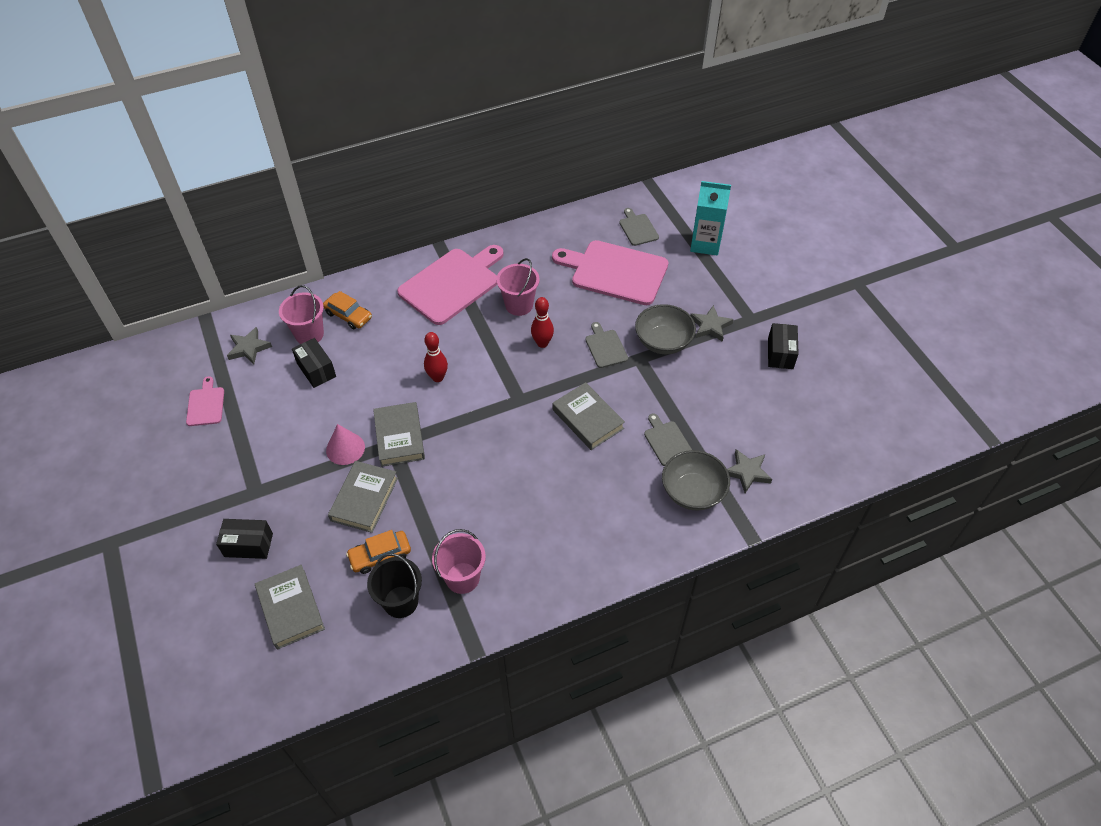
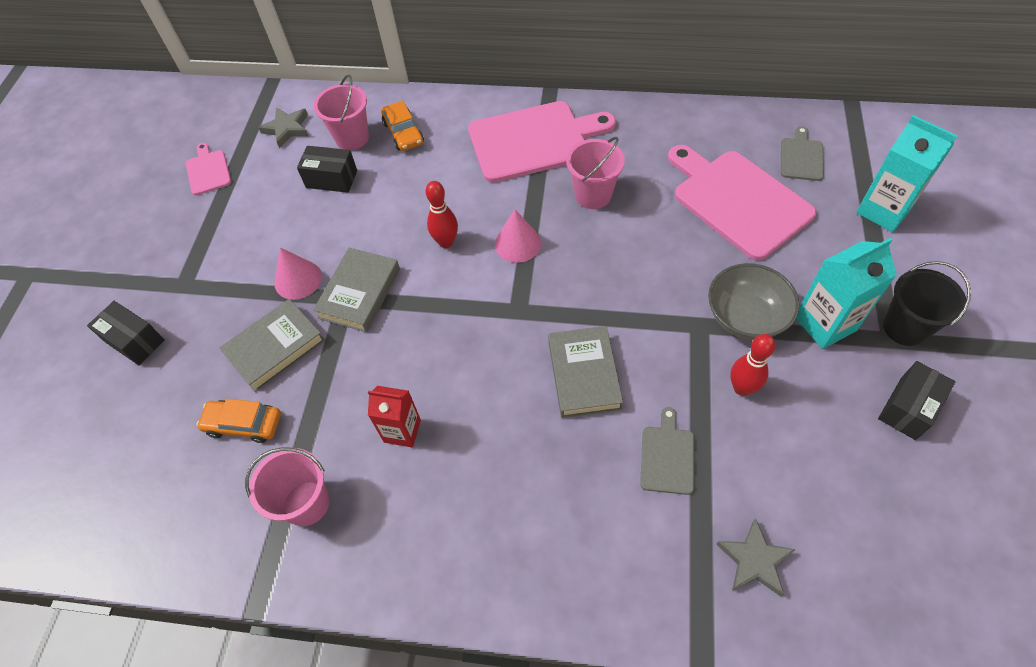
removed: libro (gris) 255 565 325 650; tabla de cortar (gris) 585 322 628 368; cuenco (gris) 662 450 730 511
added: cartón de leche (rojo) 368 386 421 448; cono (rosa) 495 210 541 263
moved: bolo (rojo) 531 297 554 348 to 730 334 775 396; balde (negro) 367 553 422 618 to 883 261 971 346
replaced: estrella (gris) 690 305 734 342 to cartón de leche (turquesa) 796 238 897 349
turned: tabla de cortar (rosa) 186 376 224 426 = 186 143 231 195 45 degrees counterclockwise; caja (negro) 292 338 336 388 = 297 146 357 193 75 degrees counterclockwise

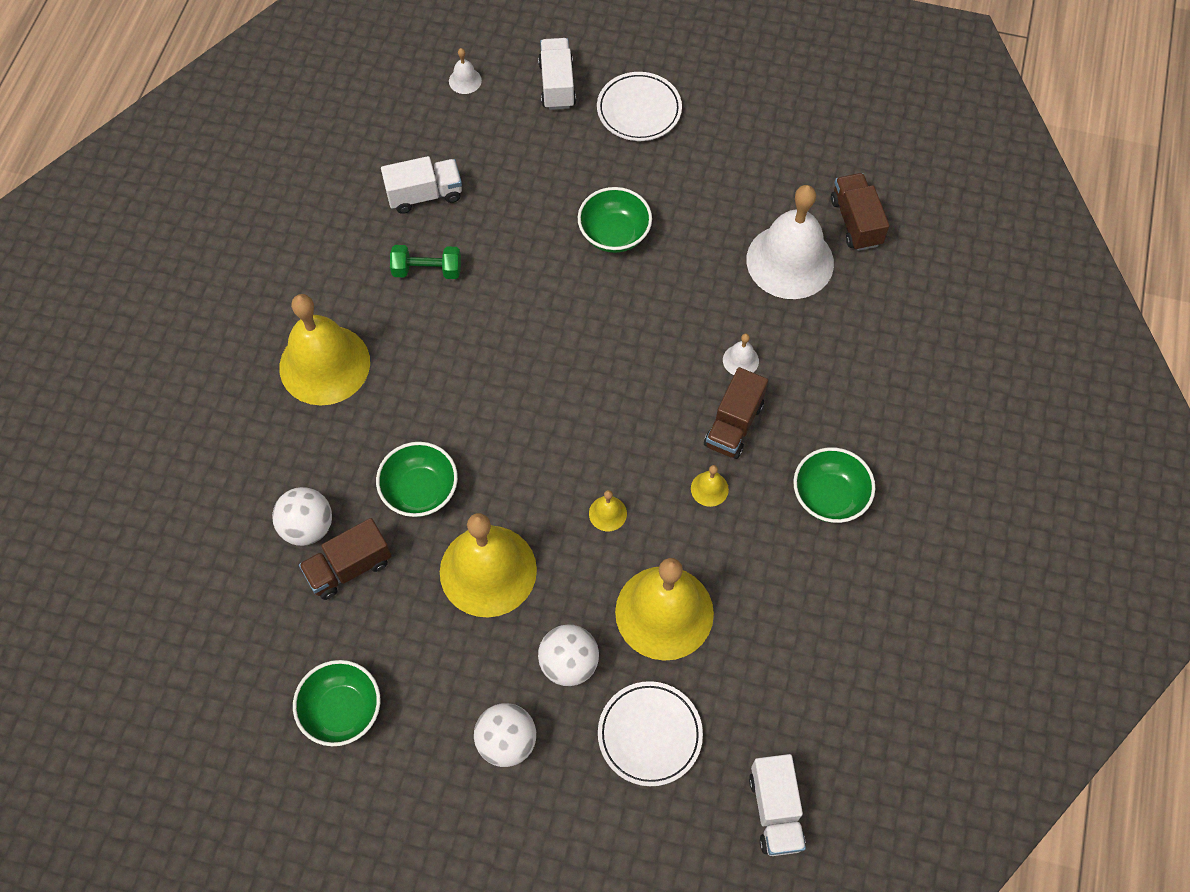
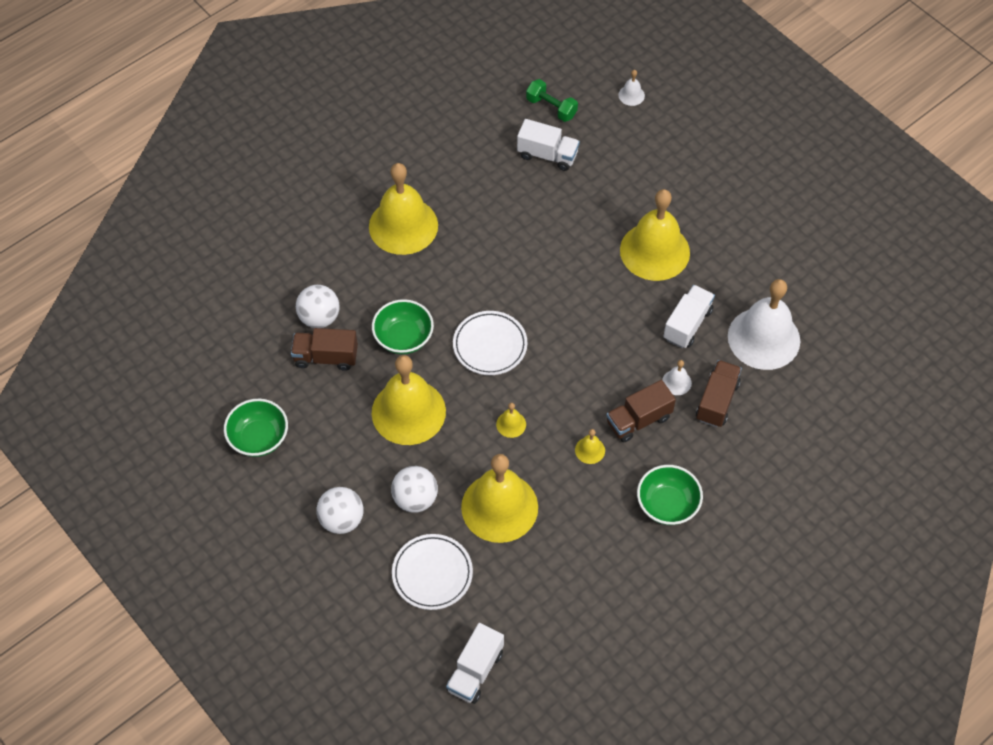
moved: plato (blanco) 597 72 682 141 to 453 311 528 375; mancuerna (verde) 390 245 461 279 to 526 79 578 122; camión (blanco) 538 38 576 110 to 663 285 715 348; camión (marrón) 831 173 889 251 to 696 360 742 427
replaced: cuenco (verde) 578 187 652 253 to campana (amarillo) 620 189 690 281

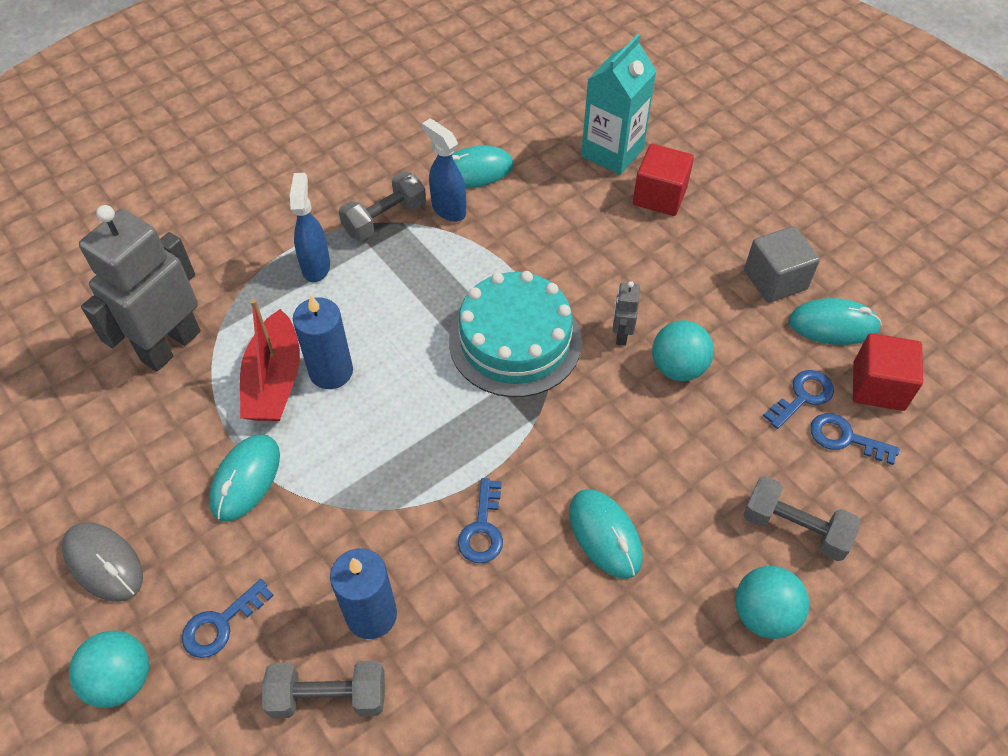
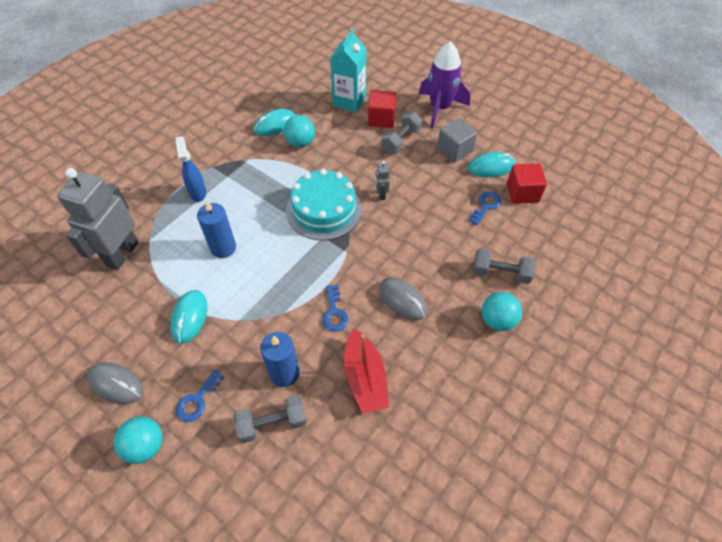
removed: pulverizador (azul) 422 118 466 222; llave (azul) 810 413 900 465
added: cohete (morado) 419 42 470 128
moved: pelota (turquesa) 652 320 714 381 to 284 115 315 147; barco (rojo) 240 299 300 421 to 344 329 389 414; mancuerna (gris) 339 171 426 241 to 381 112 422 154
recoloured: ratón (turquesa) 569 489 643 579 to ratón (gris) 379 277 427 321

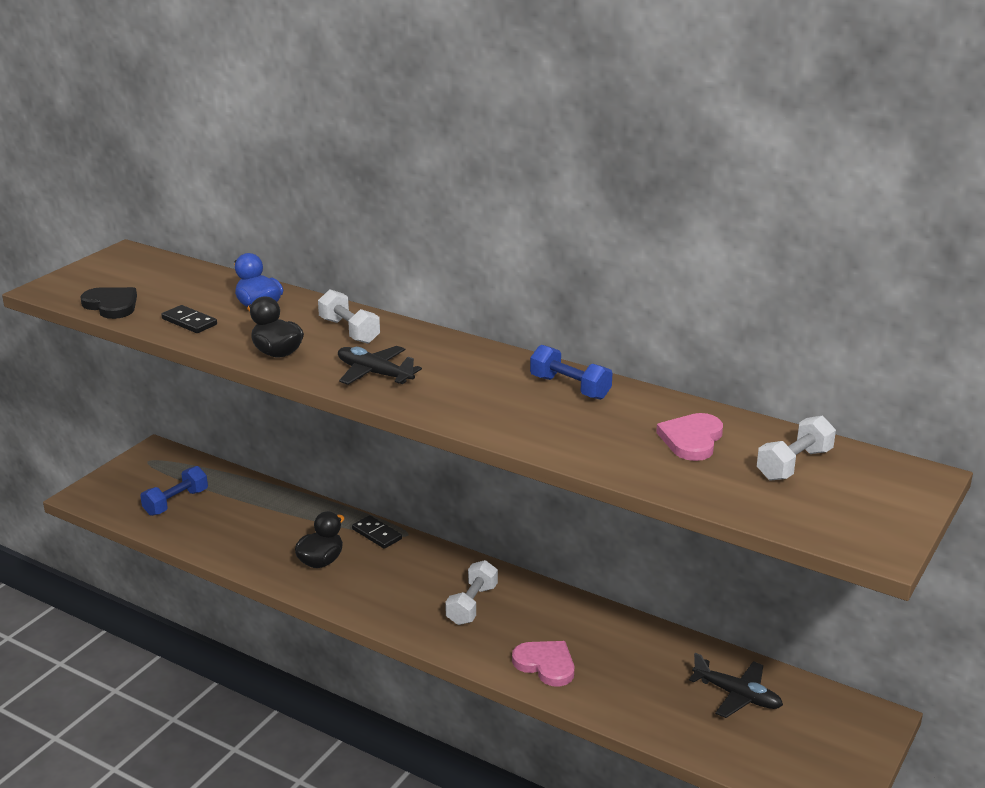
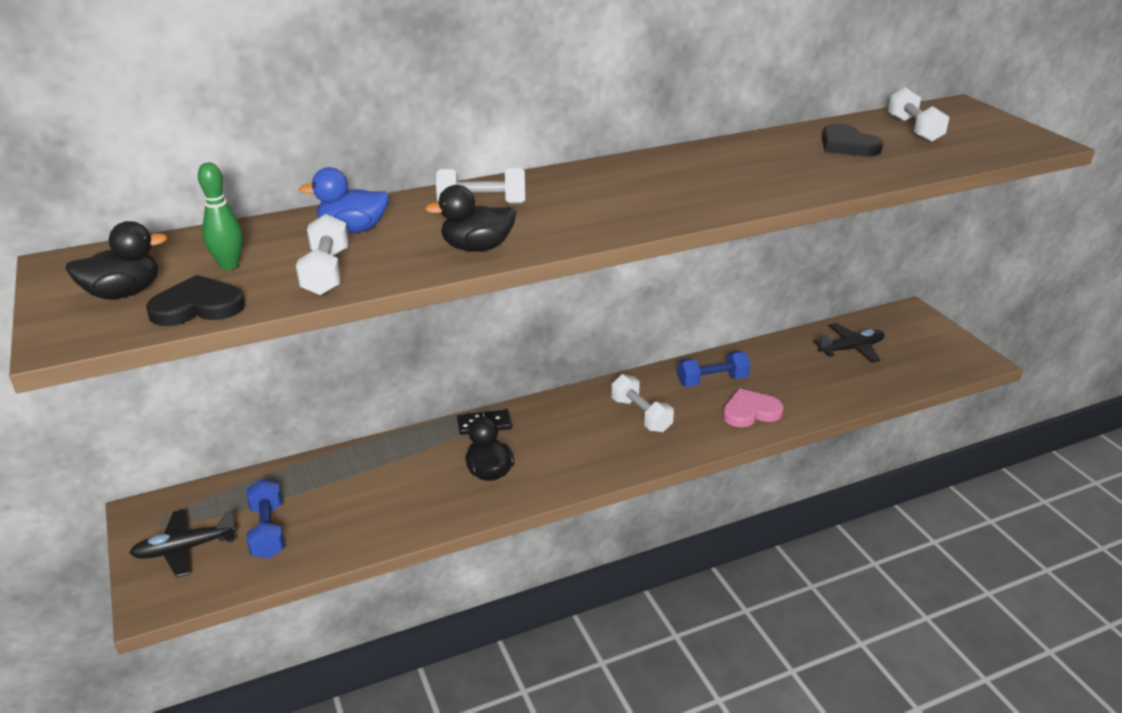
added: pato (negro) 65 221 167 299; bolo (verde) 198 162 243 270
moved: avión (negro) 338 346 422 385 to 130 509 237 578; mancuerna (azul) 530 345 612 400 to 677 351 751 387
replaced: ficha de dominó (negro) 162 305 217 333 to mancuerna (blanco) 296 214 349 296
recoloured: corazón (rosa) 656 413 723 461 to corazón (negro) 822 124 883 156

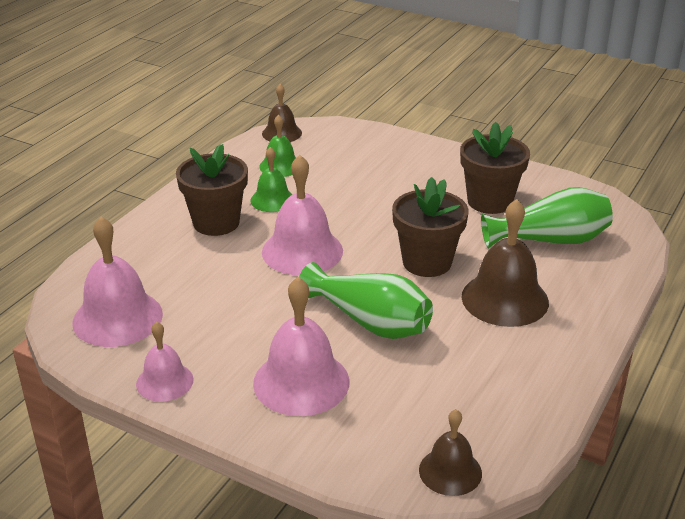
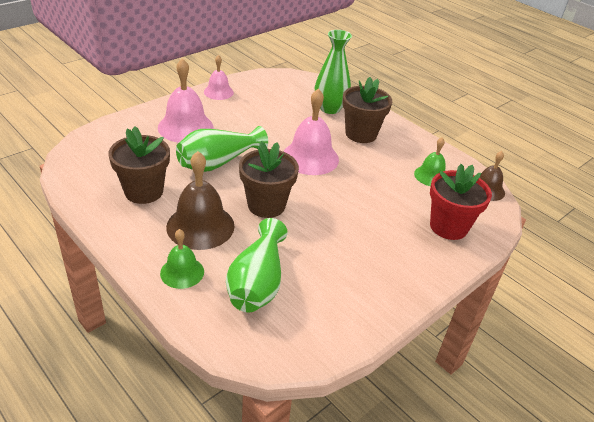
removed: campana (rosa) 73 217 163 347; campana (marrón) 419 409 482 496
added: florero (verde) 315 30 352 114; maceta (rojo) 430 164 492 240
moved: maceta (marrón) 460 122 530 214 to 108 126 170 204; campana (verde) 250 147 293 212 to 160 229 204 289

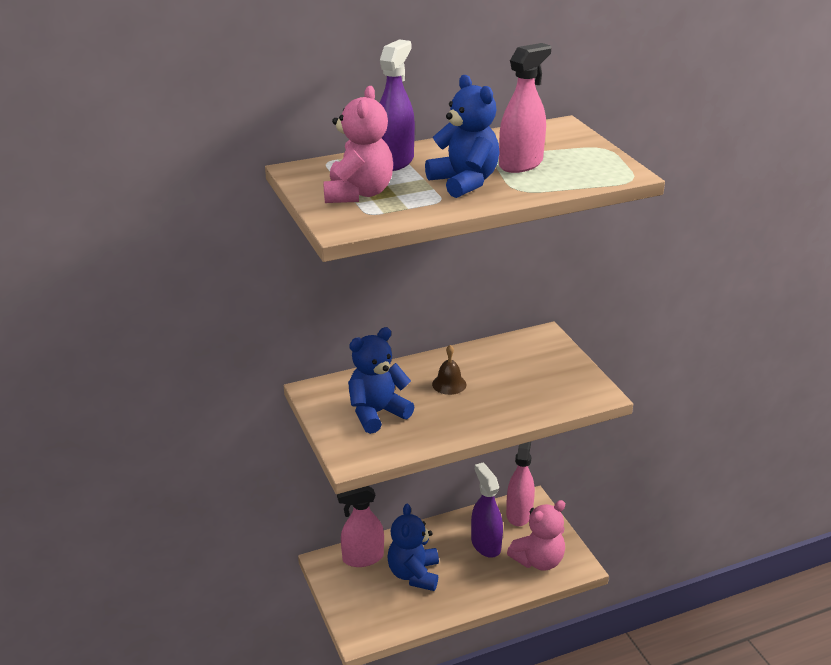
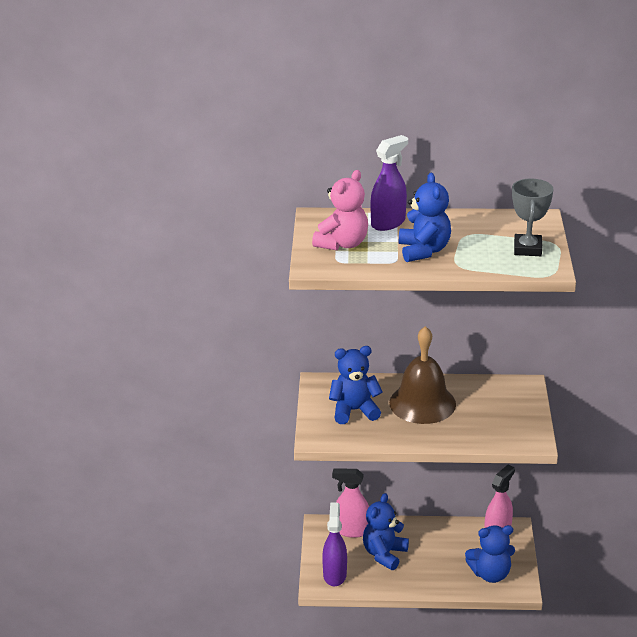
removed: pulverizador (rosa) 499 43 551 173
added: trofeo (gris) 512 179 553 256
moved: pulverizador (morado) 471 463 503 558 to 322 503 347 586
recoloured: osito (rosa) 507 500 565 571 to osito (azul) 465 525 515 583
resized: campana (marrón) 432 345 466 395 = 389 326 456 424 x2.38

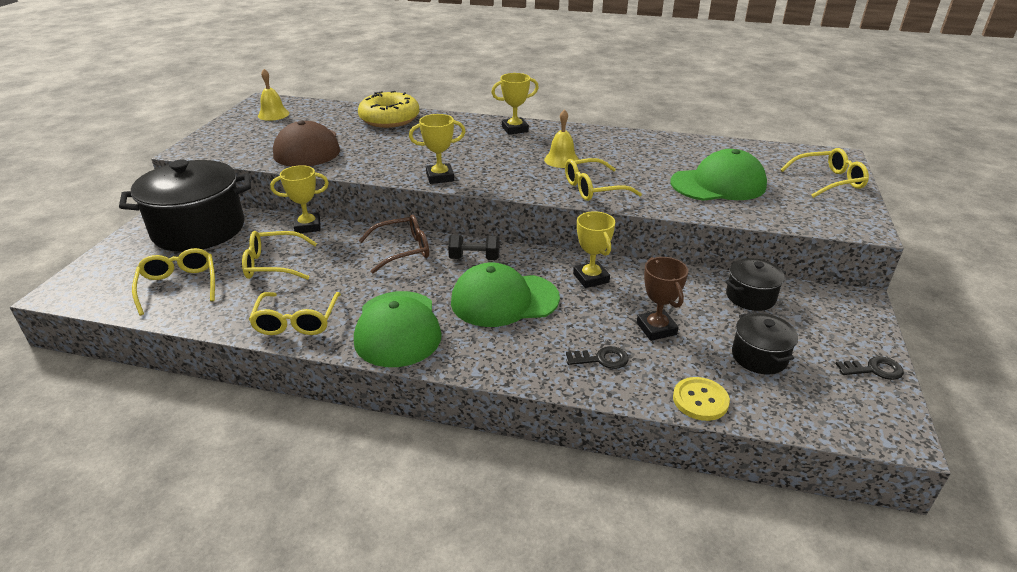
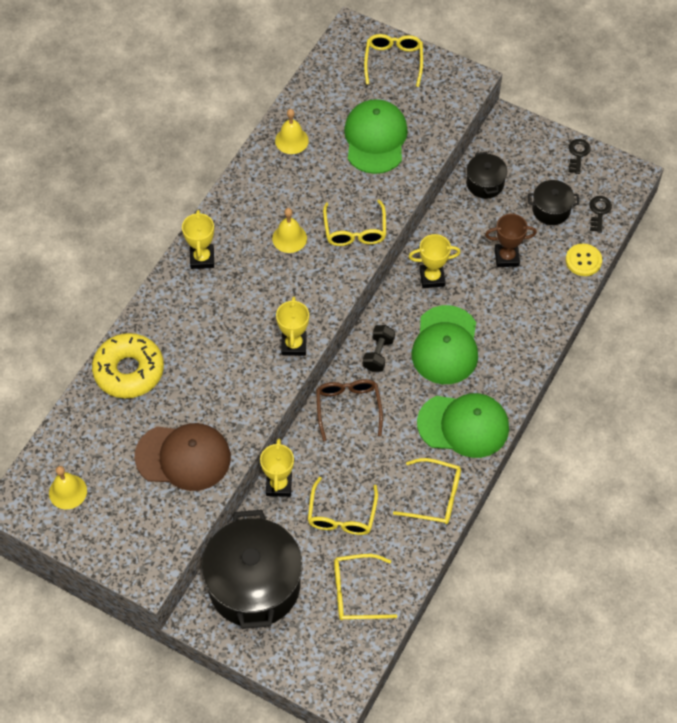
added: campana (amarillo) 275 109 309 154
moved: llave (negro) 566 346 629 369 to 589 196 612 233

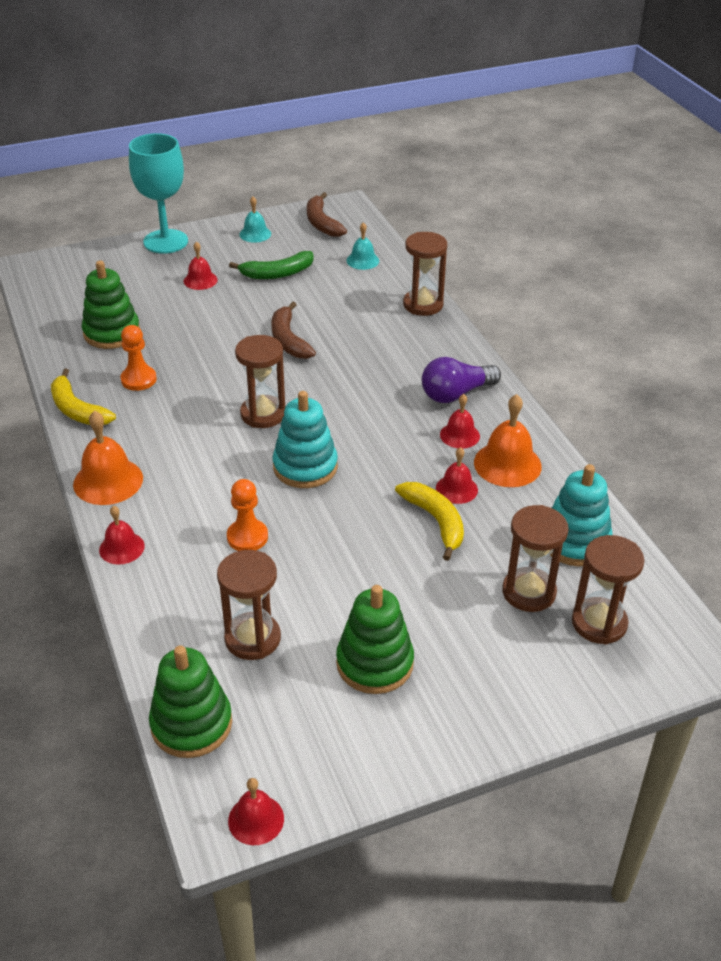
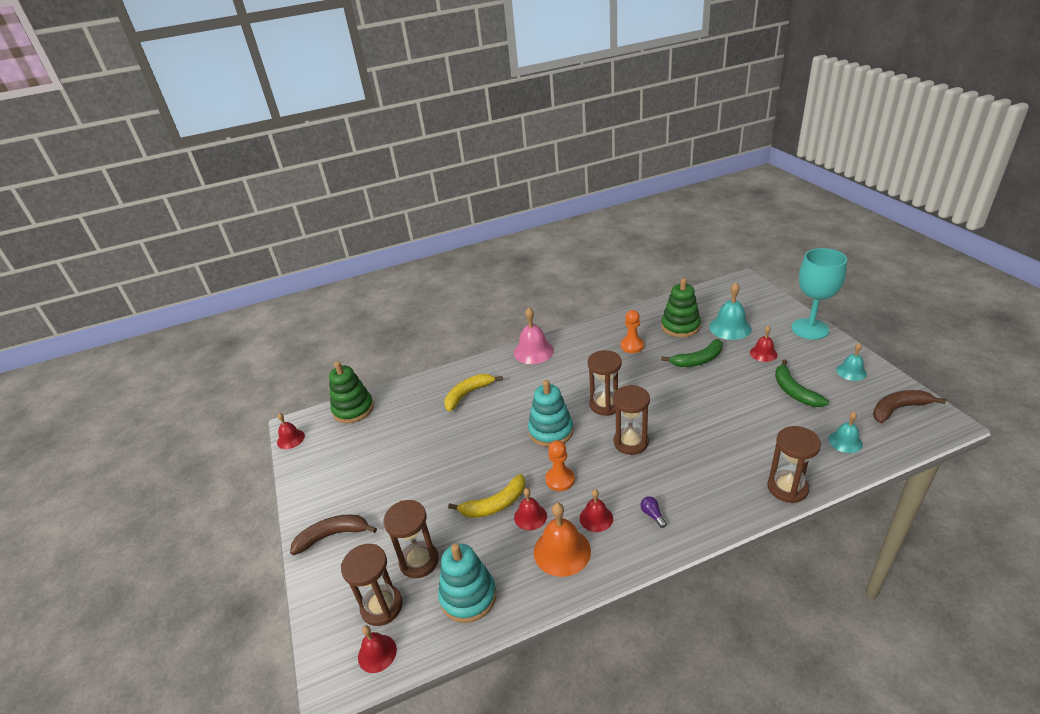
removed: juguete apilable (verde) 336 585 414 694
added: plátano (verde) 661 339 723 367; campana (turquesa) 709 282 752 340
moved: plátano (marrón) 271 302 316 359 to 290 514 377 555; campana (rojo) 99 506 145 565 to 358 625 397 673; plátano (amarillo) 51 369 116 425 to 445 374 503 412; peón (naranja) 227 479 268 551 to 545 440 575 491; reloj de arena (marrón) 217 550 281 660 to 613 385 650 455
recoloured: campana (naranja) 73 411 143 505 to campana (rosa) 514 308 554 364
resized: bombilla (morado) 422 357 501 403 = 640 496 667 528 x0.45

